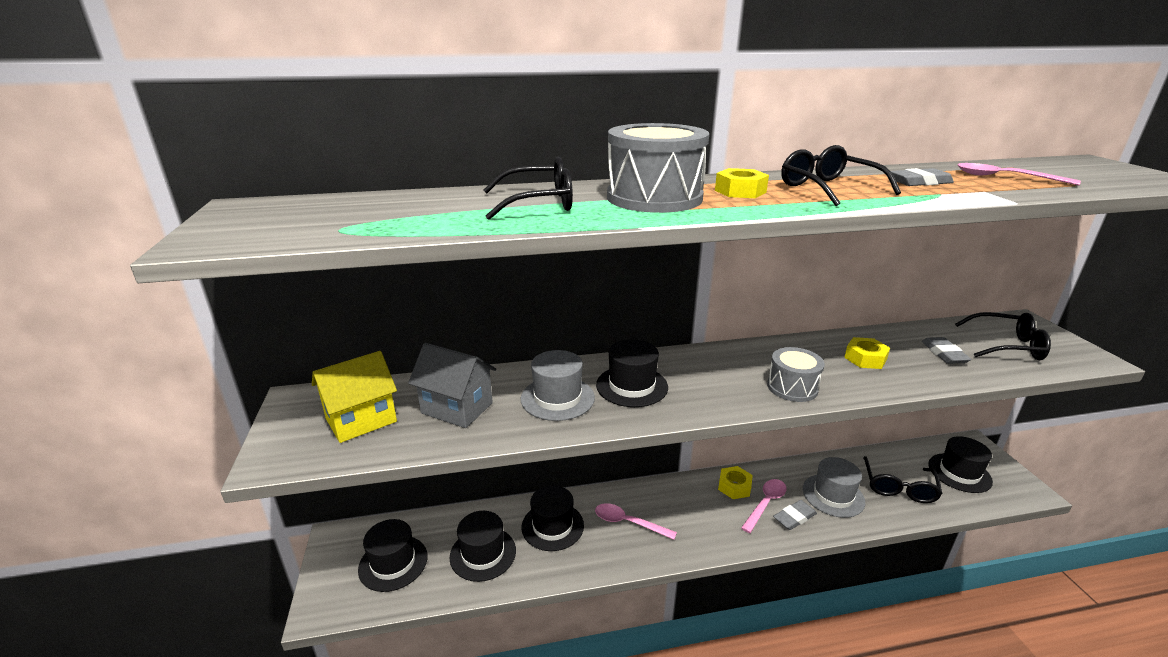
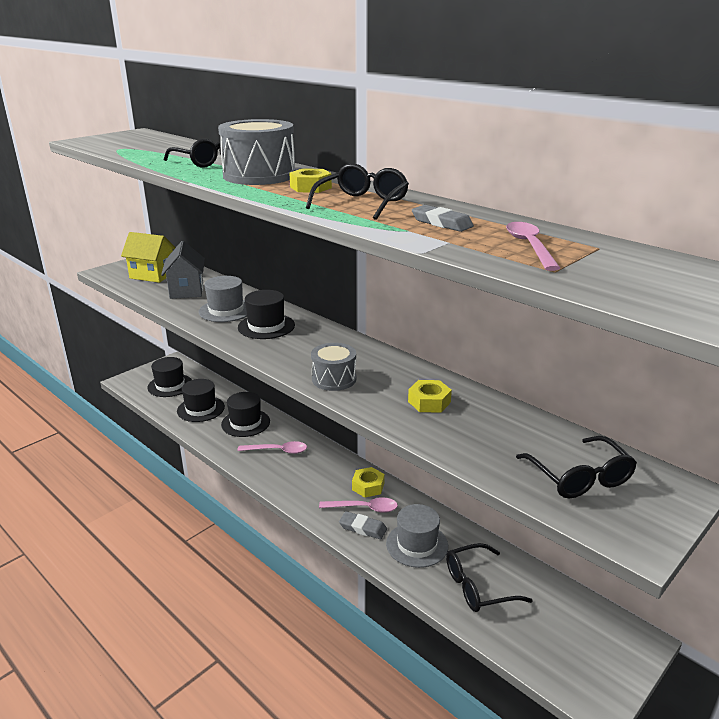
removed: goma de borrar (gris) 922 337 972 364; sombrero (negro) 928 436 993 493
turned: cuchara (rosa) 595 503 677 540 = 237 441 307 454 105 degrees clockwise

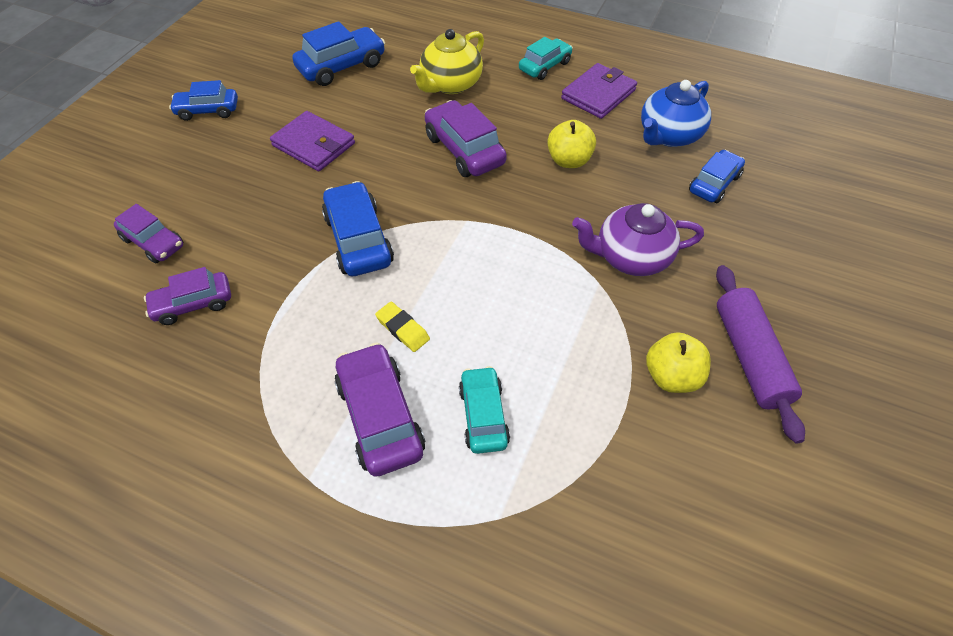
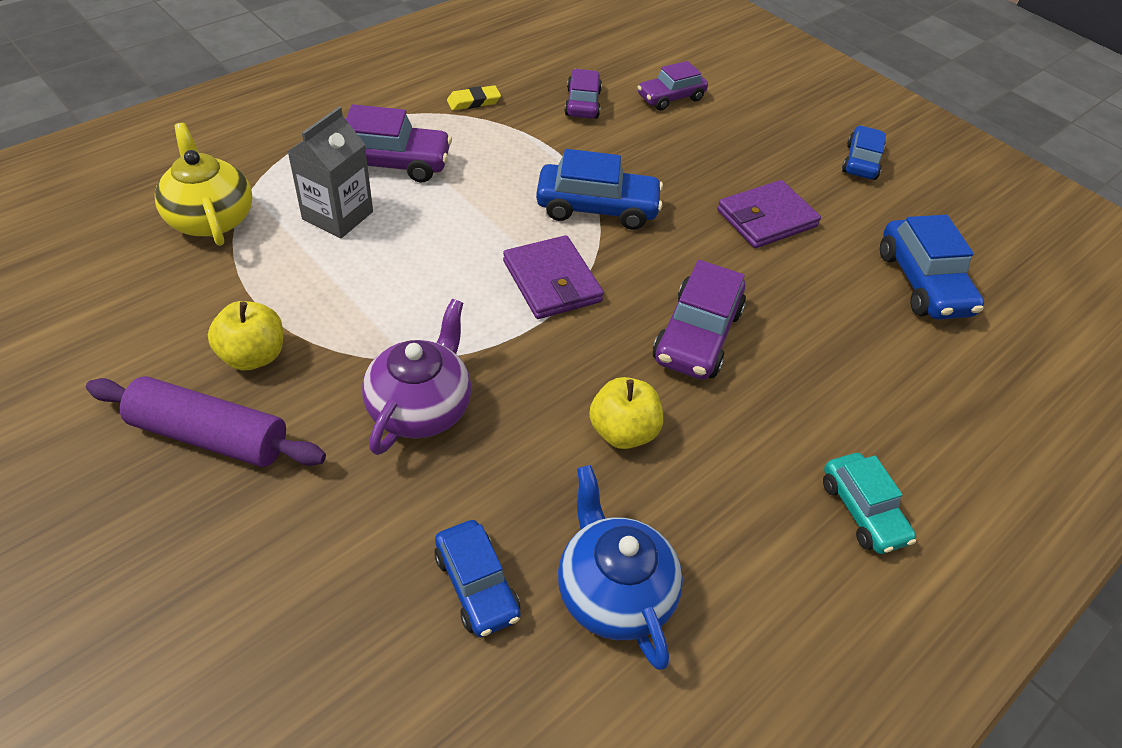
moved: tetera (amarillo) 410 29 484 94 to 155 123 252 246; goma de borrar (amarillo) 375 302 430 352 to 447 85 501 110; cartera (morado) 561 63 637 119 to 503 235 604 319
replaced: coche (turquesa) 459 366 510 454 to cartón de leche (gris) 287 107 373 238
turned: coche (morado) 425 100 507 177 = 653 260 746 380 120 degrees clockwise

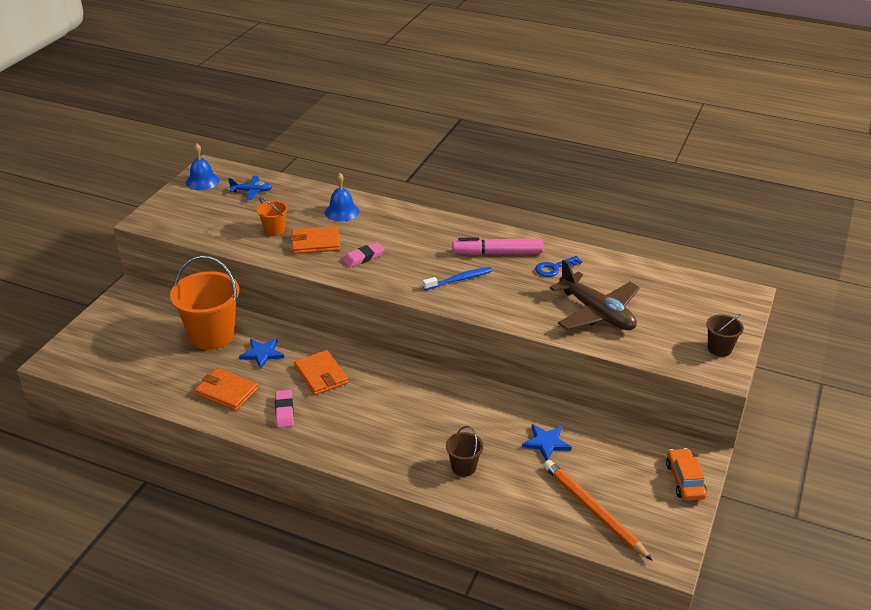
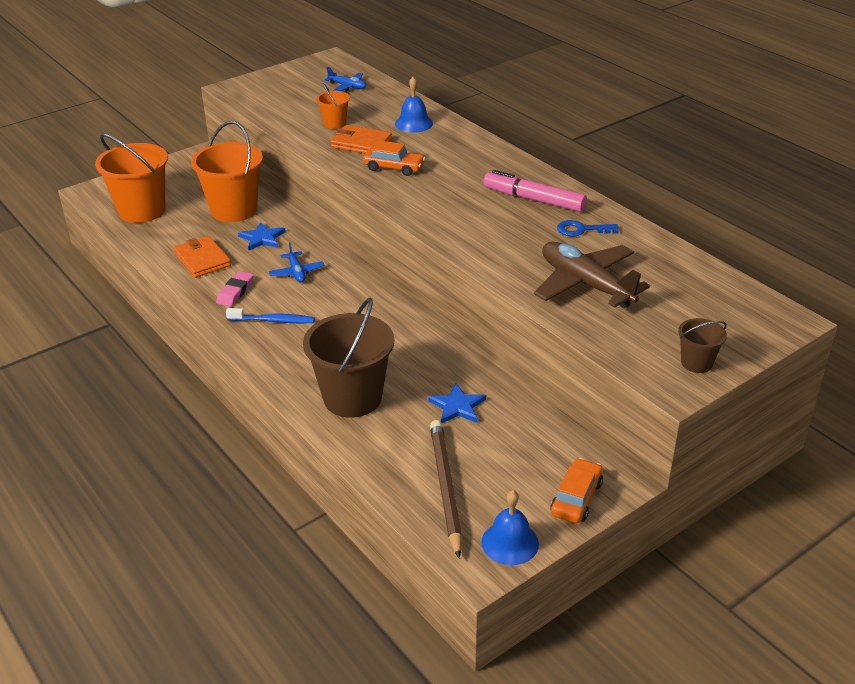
added: balde (naranja) 95 134 168 223
moved: cepillo de dientes (azul) 423 267 492 290 to 226 308 315 323; campana (azul) 186 143 219 190 to 482 490 539 565
replaced: cartera (naranja) 294 350 348 395 to avión (azul) 269 242 324 283; goma de borrar (rosa) 343 242 385 267 to coche (naranja) 363 141 425 176
recoloured: lápiz (naranja) 543 460 653 561 to lápiz (marrón) 430 420 462 558
turned: avión (marrón) 550 260 640 330 = 534 242 650 308 150 degrees clockwise
resized: balde (marrón) 446 426 483 476 = 303 298 394 418 x2.07

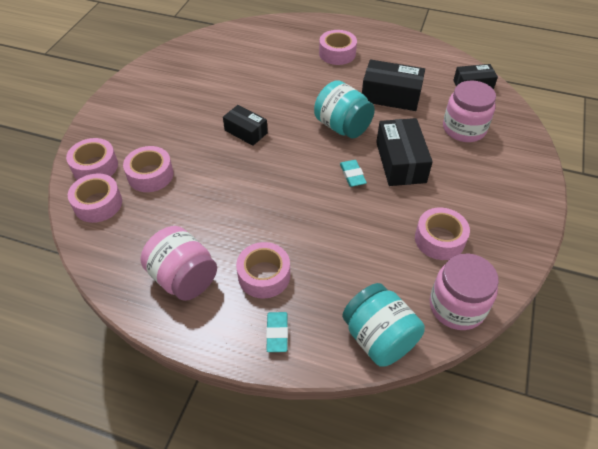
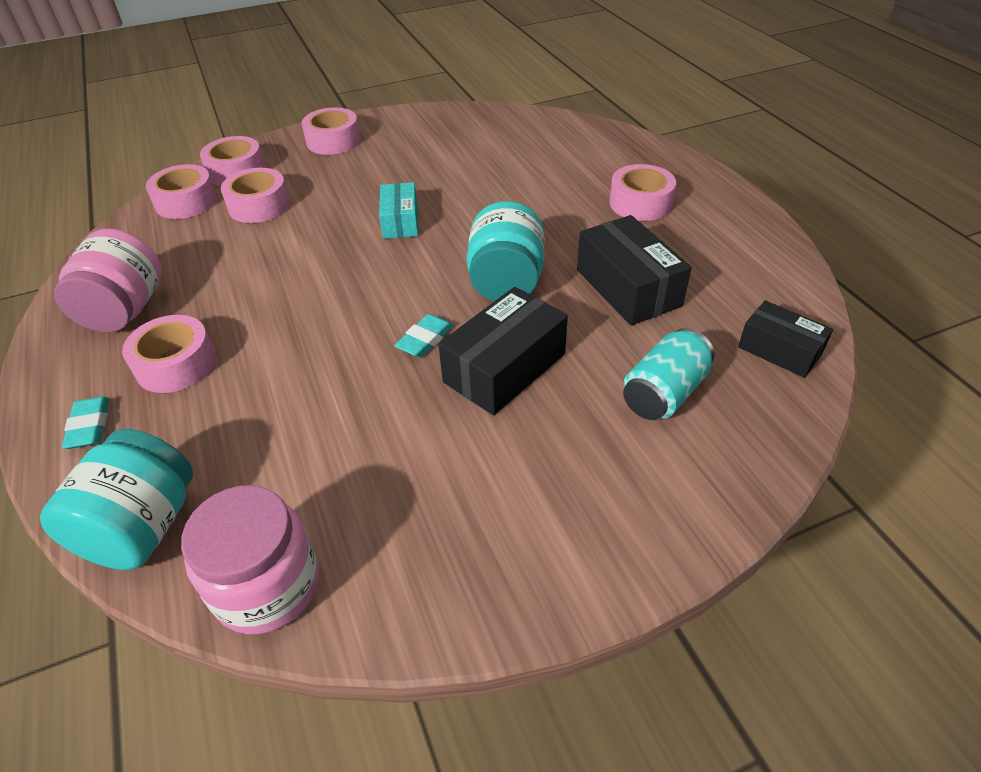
moved: cinta adhesiva (rosa) 415 208 470 260 to 302 107 360 155
replaced: tarro (rosa) 443 80 496 142 to lata (turquesa) 623 328 714 420
recoloured: caja (negro) 223 105 268 146 to caja (turquesa) 379 182 418 239
turned: goma de borrar (turquesa) 266 312 288 352 = 62 396 109 449 60 degrees counterclockwise

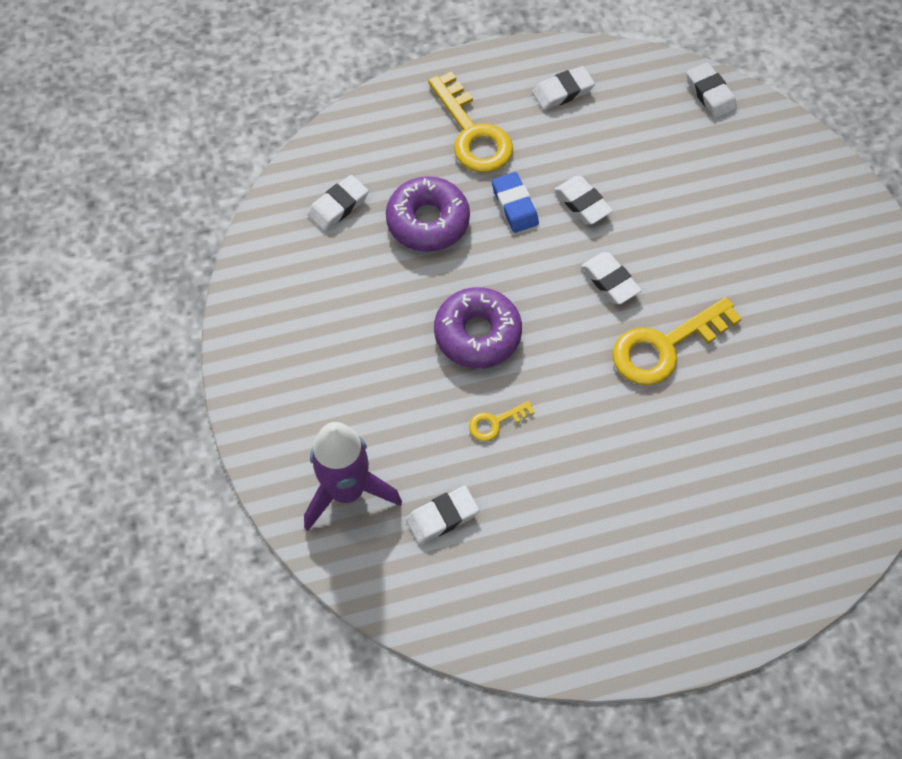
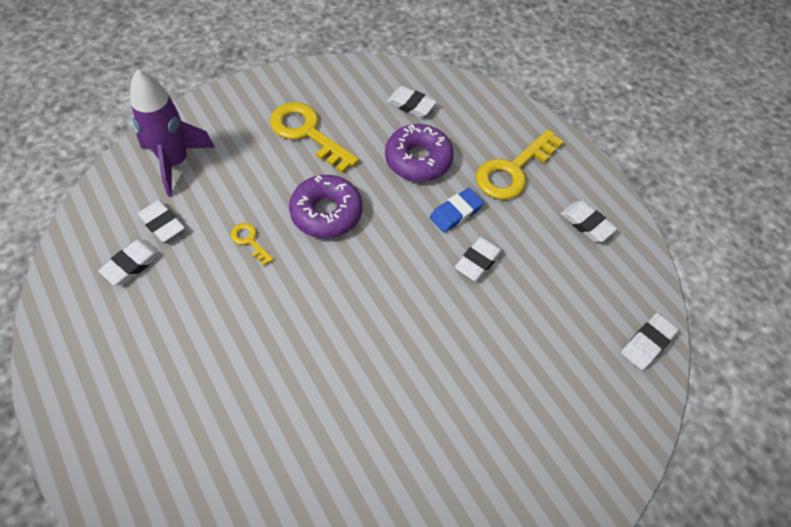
moved: goma de borrar (blanco) 581 252 642 305 to 98 240 161 285; llave (amarillo) 612 297 742 385 to 270 102 359 173

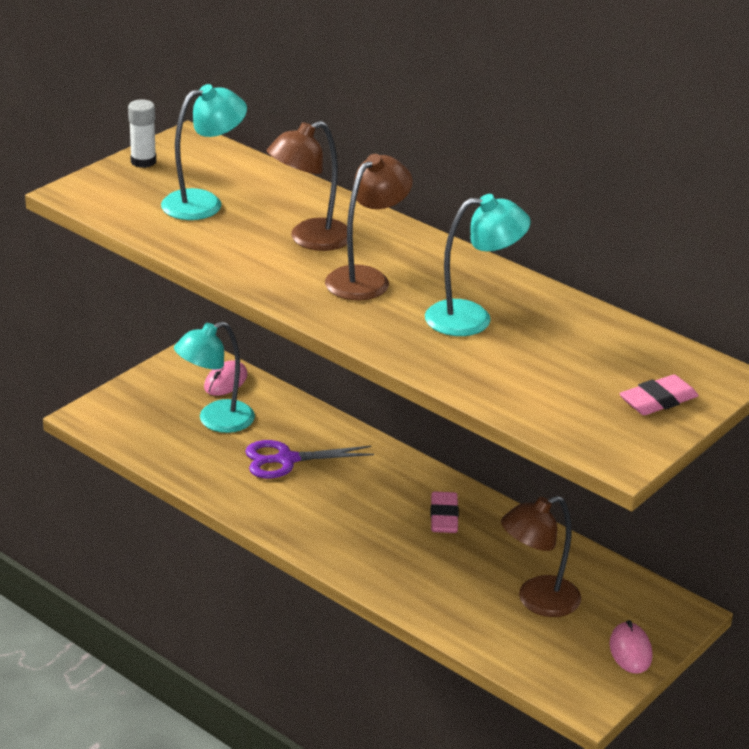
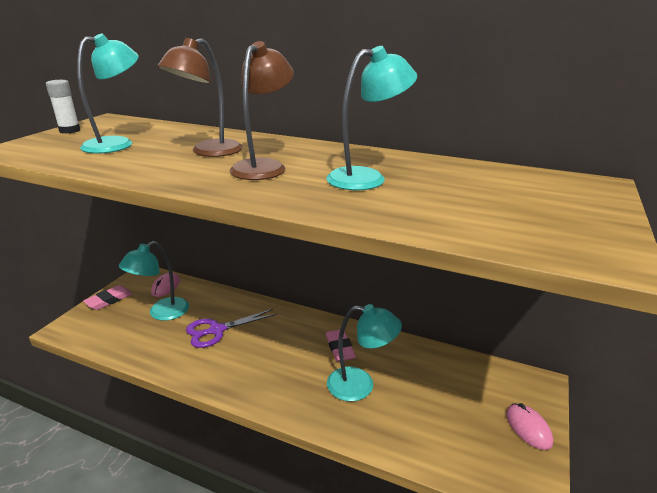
removed: lámpara (marrón) 501 496 581 617
added: lámpara (turquesa) 327 304 402 402
moved: goma de borrar (rosa) 619 374 699 415 to 83 285 133 310

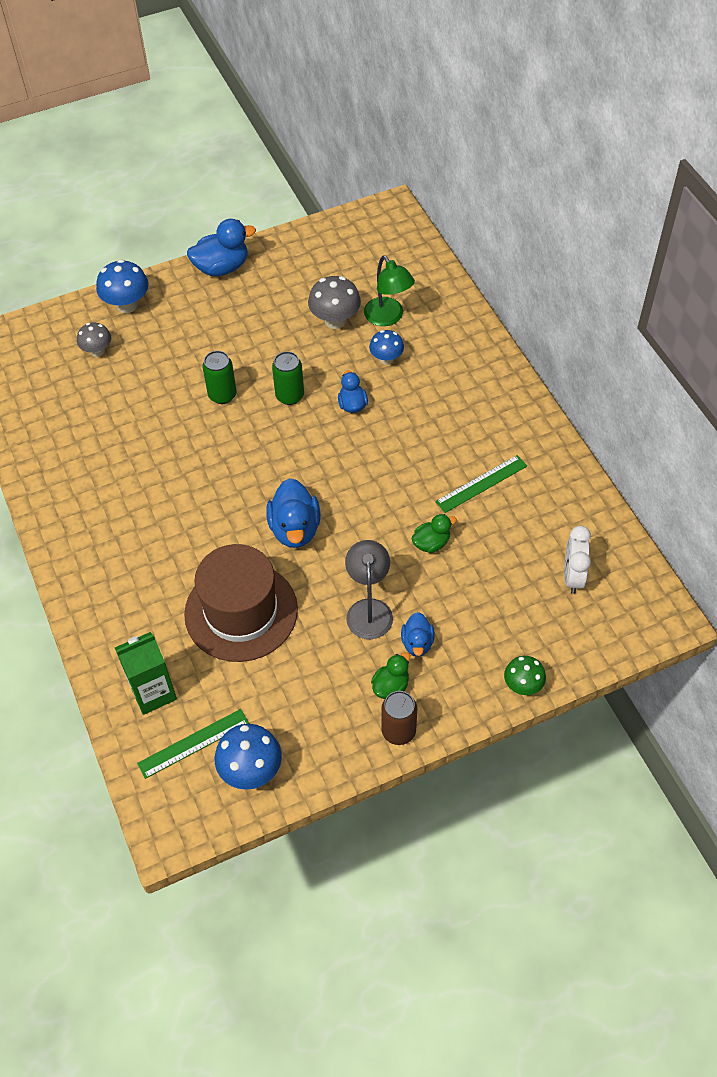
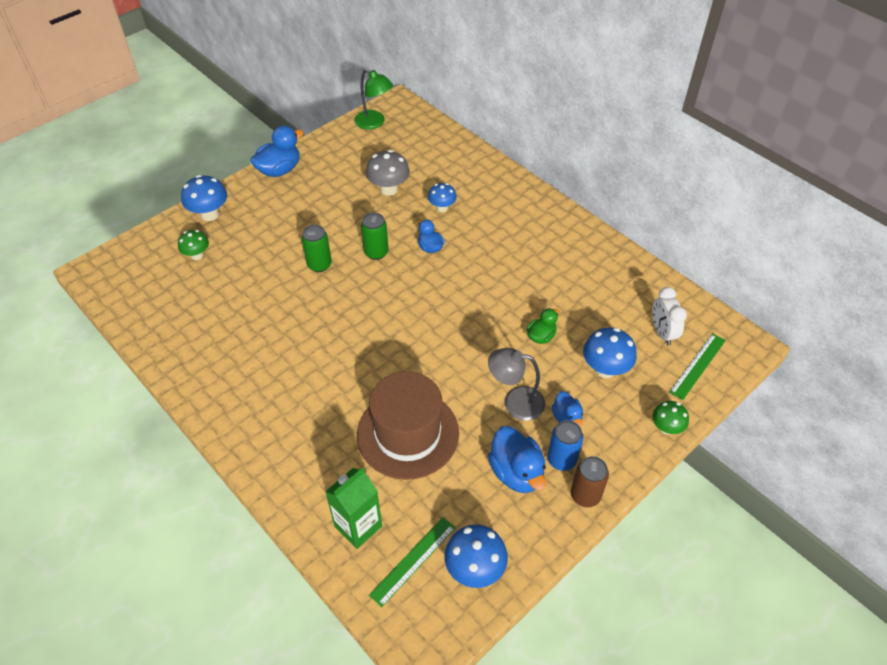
added: seta (azul) 583 327 637 378
moved: lámpara (verde) 364 256 415 326 to 354 69 393 130; pato (azul) 266 478 320 548 to 488 426 546 493; regla (verde) 435 455 527 513 to 669 333 726 400
replaced: pato (verde) 371 652 410 699 to lata (azul) 547 420 583 471
recoloured: seta (gris) 77 323 111 357 to seta (verde) 178 230 209 260
turned: lámpara (gris) 345 540 393 639 = 488 348 545 421 60 degrees counterclockwise

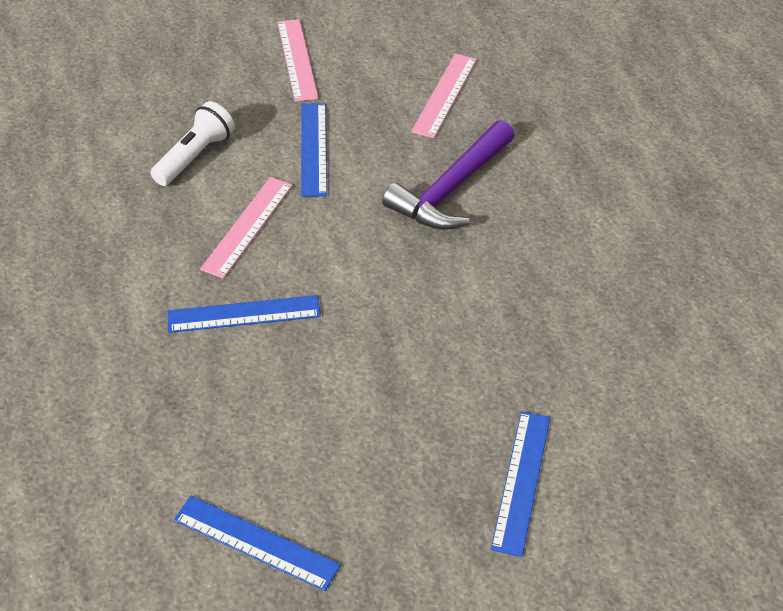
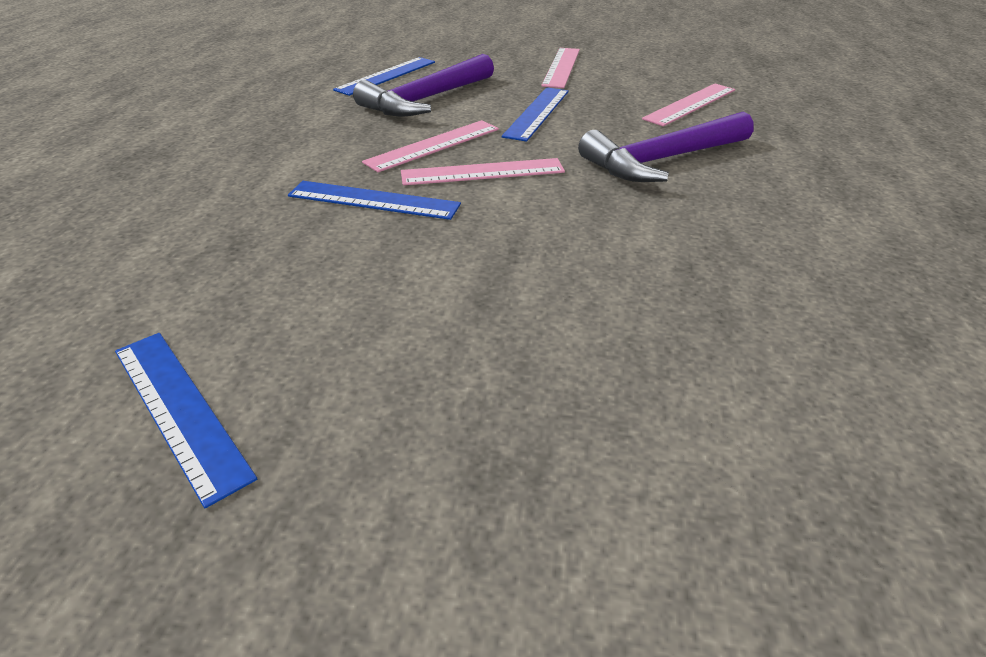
added: regla (rosa) 401 158 565 185
moved: regla (azul) 491 411 550 557 to 333 57 435 96
replaced: lámpara de mano (blanco) 151 101 235 186 to martillo (morado) 353 54 494 117

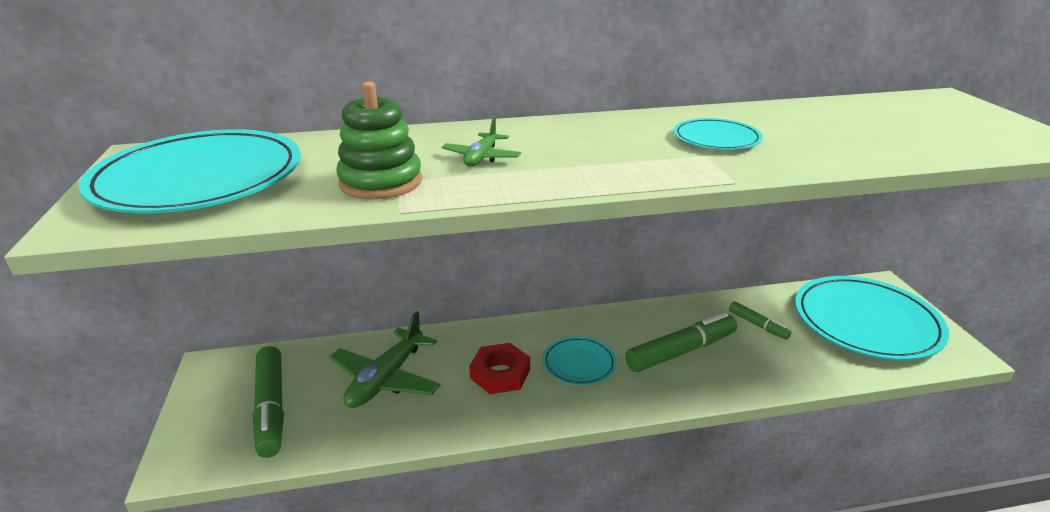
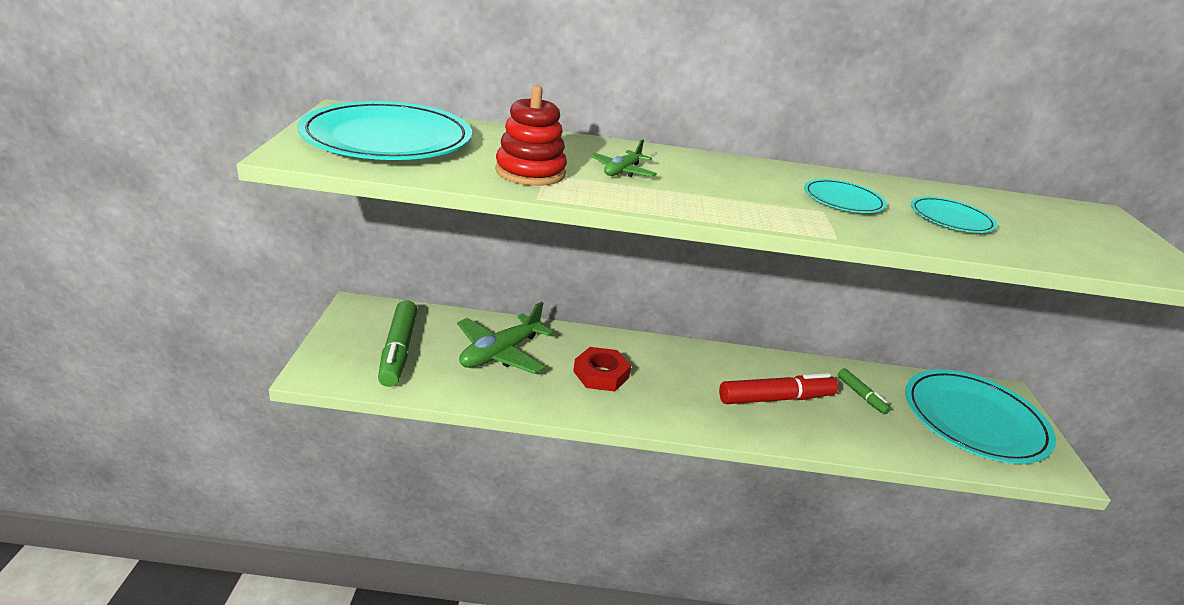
moved: plato (turquesa) 543 337 616 385 to 911 197 997 233
recoloured: juguete apilable (verde) 336 82 422 200 to juguete apilable (rojo) 495 85 567 186; rotulador (verde) 625 312 737 372 to rotulador (rojo) 719 373 838 404

